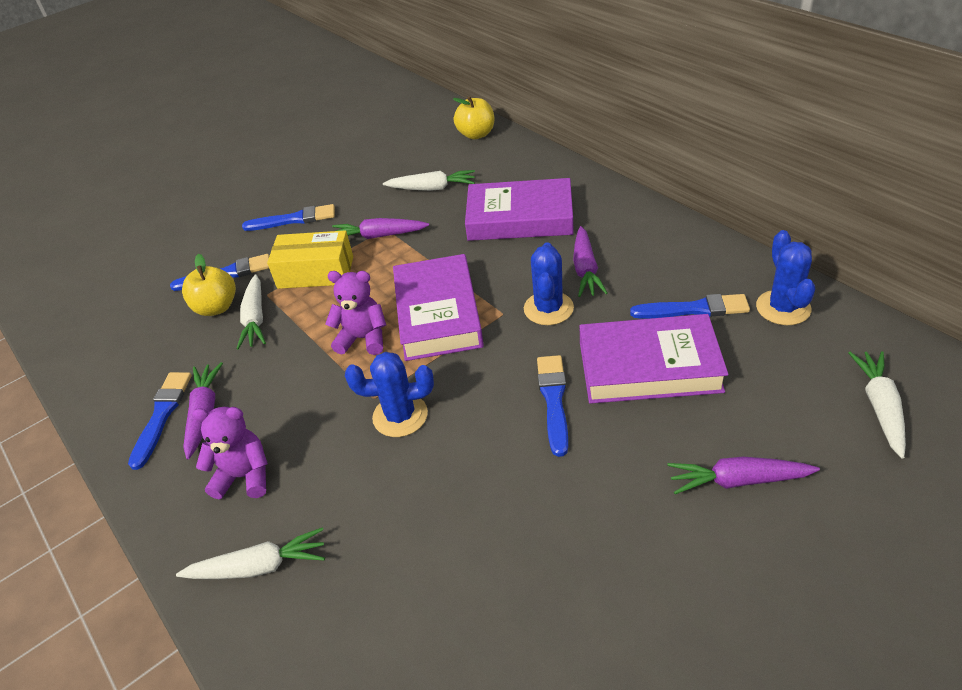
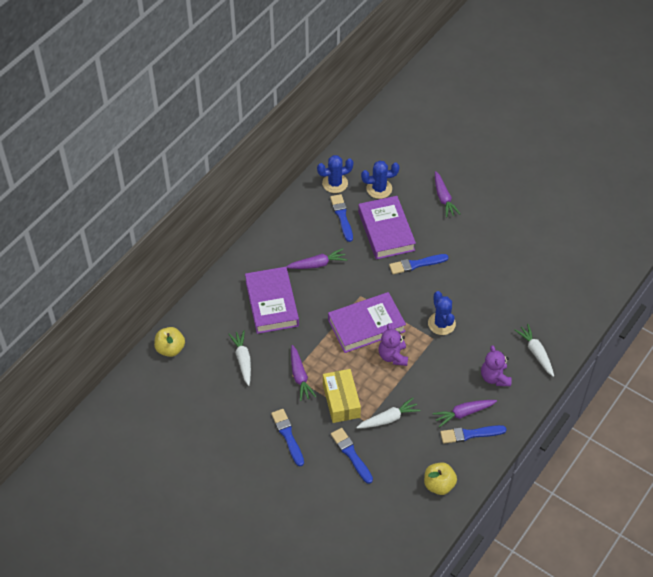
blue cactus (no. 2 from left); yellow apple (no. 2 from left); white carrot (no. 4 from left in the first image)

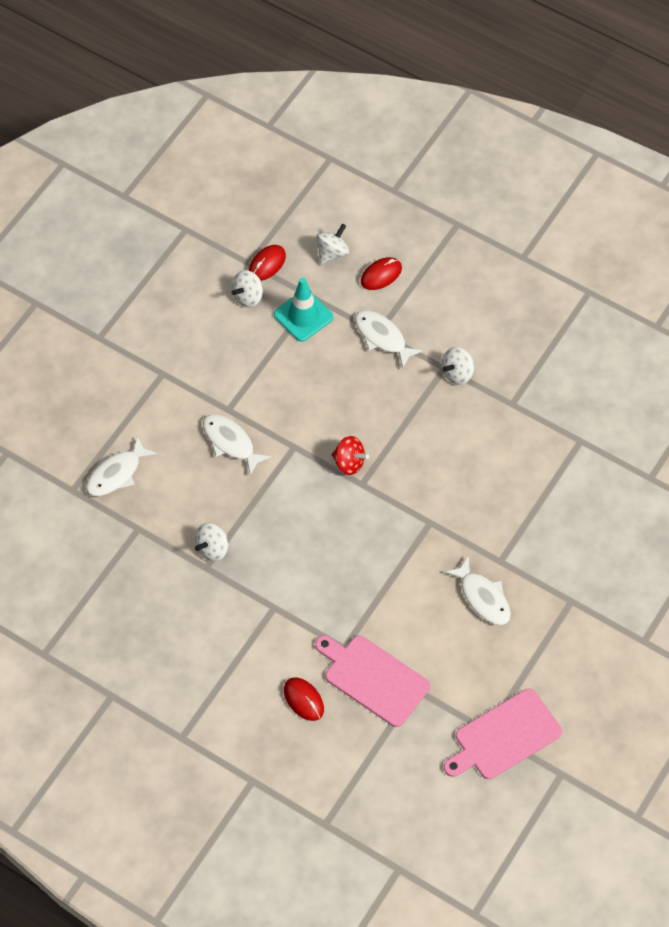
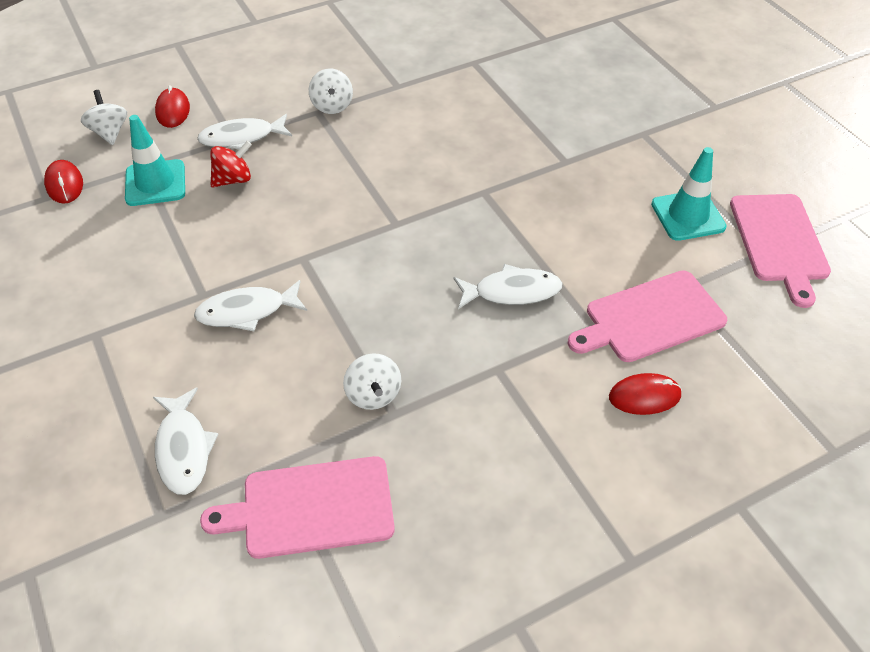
white spinning top (no. 2 from left in the first image); red spinning top; white fish (no. 4 from left); turquoise traffic cone (no. 2 from left); pink cutting board (no. 1 from left)

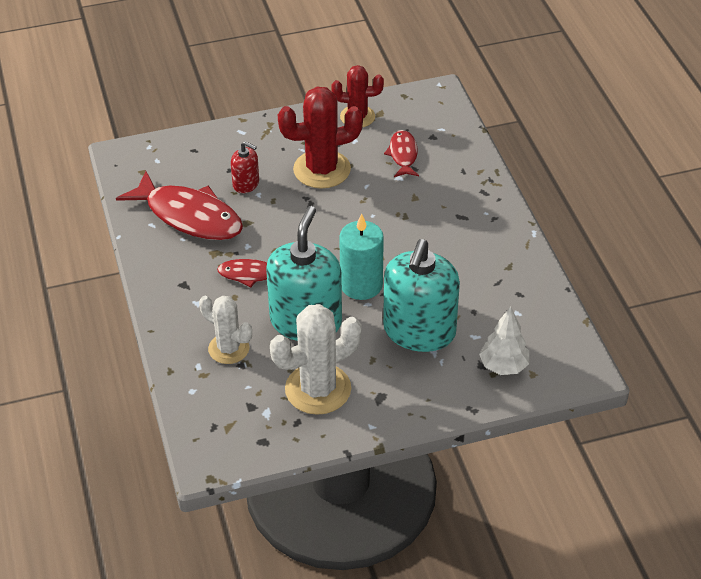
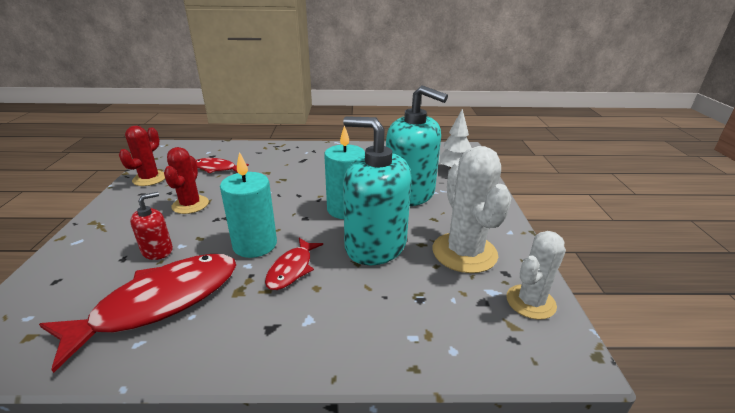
red cactus (no. 2 from left); white cactus (no. 2 from left); turquoise candle (no. 1 from left)

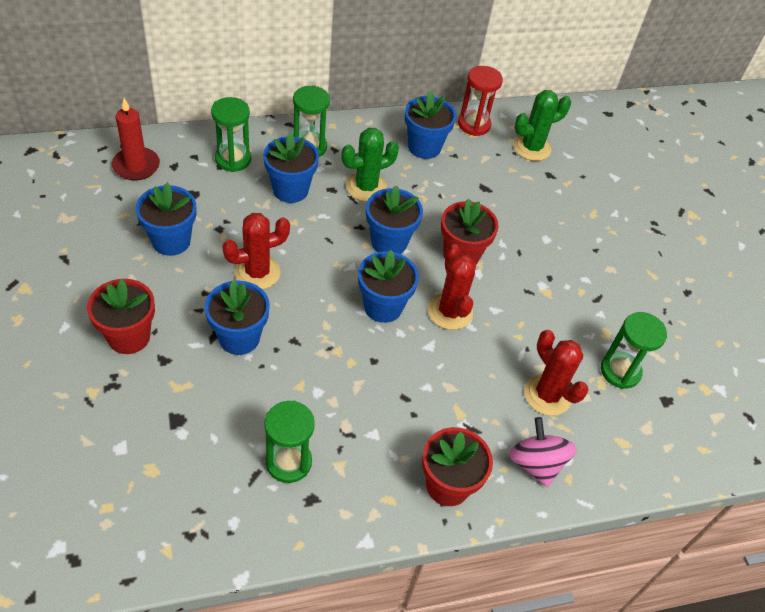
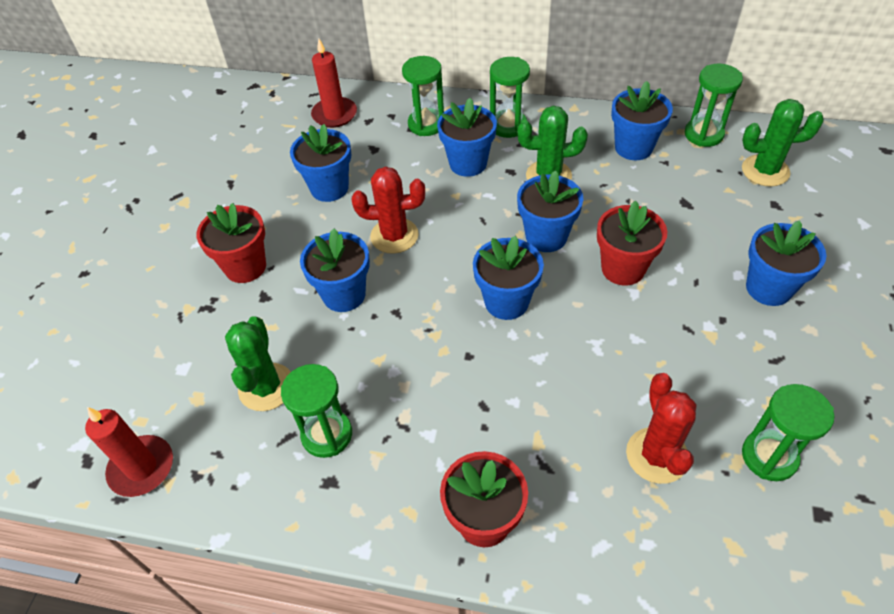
green hourglass (no. 4 from left); red cactus (no. 2 from left in the first image); pink spinning top; blue flower pot (no. 7 from left); green cactus (no. 1 from left); red candle (no. 1 from left)

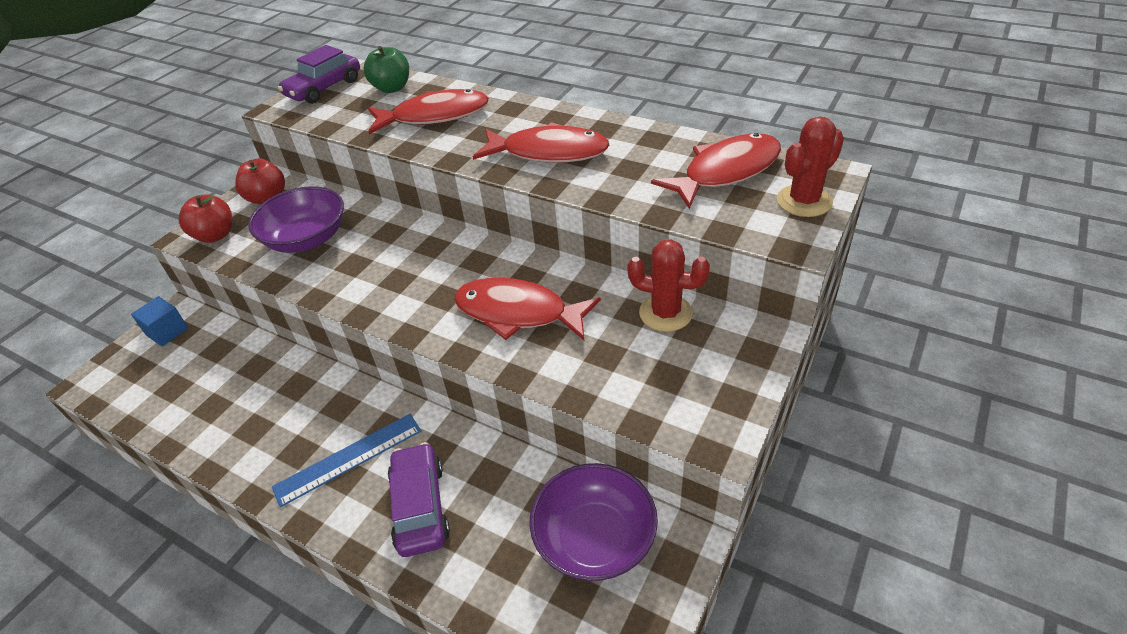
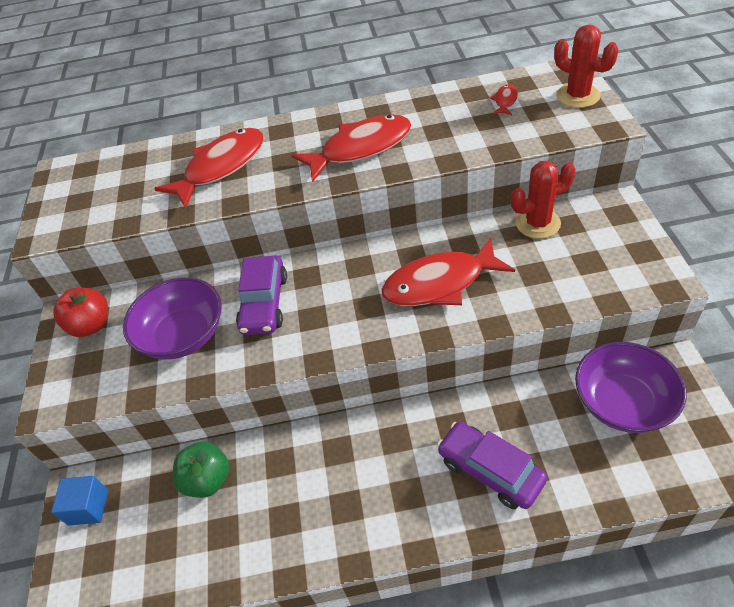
purple car (no. 1 from left); green apple; red cactus (no. 2 from left); red fish (no. 4 from left); red apple (no. 1 from left in the first image); blue ruler

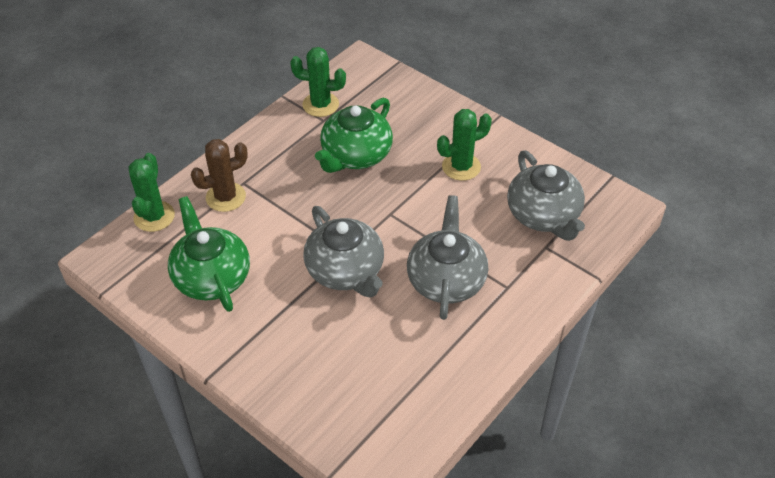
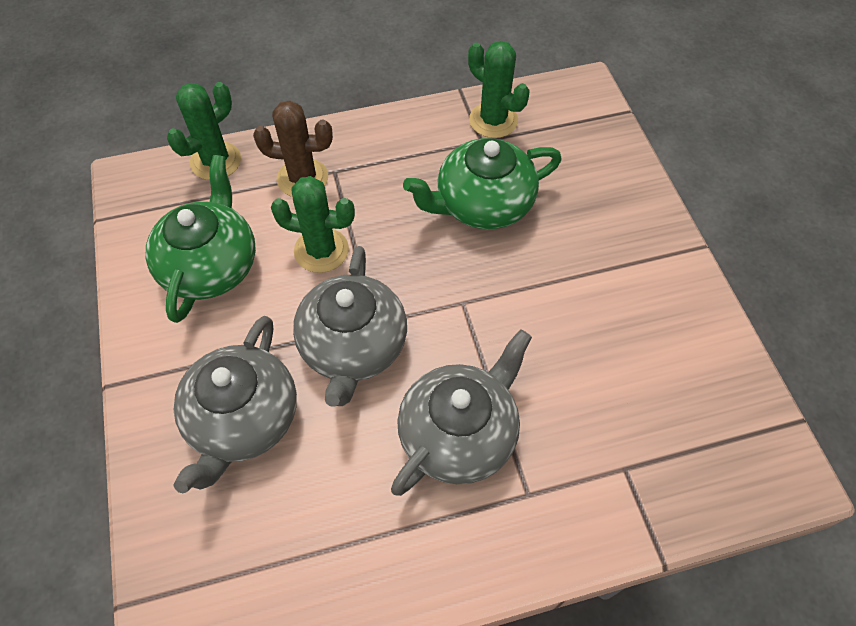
green cactus (no. 2 from left); grey teapot (no. 1 from left)

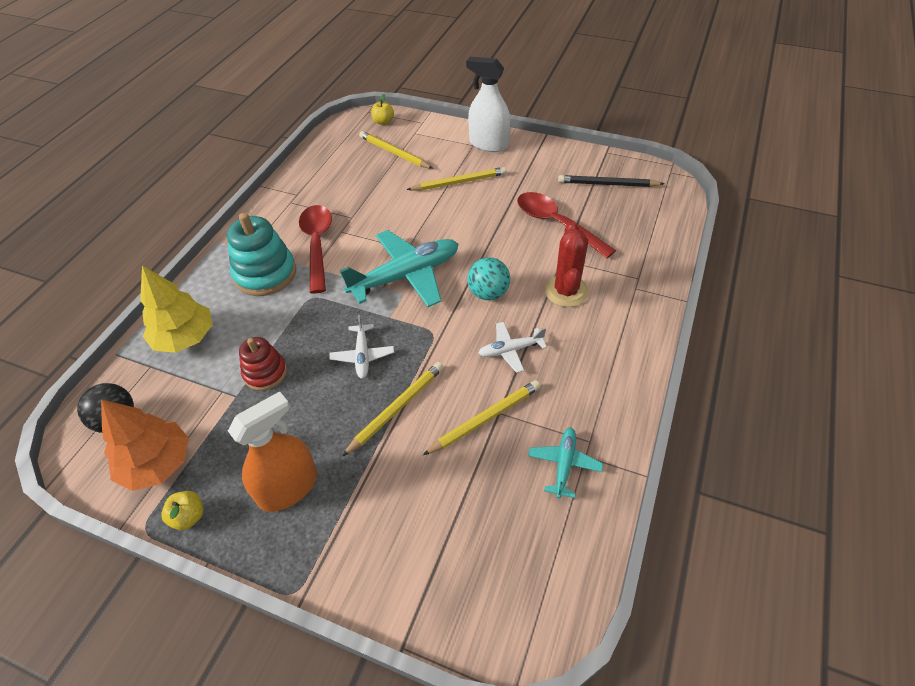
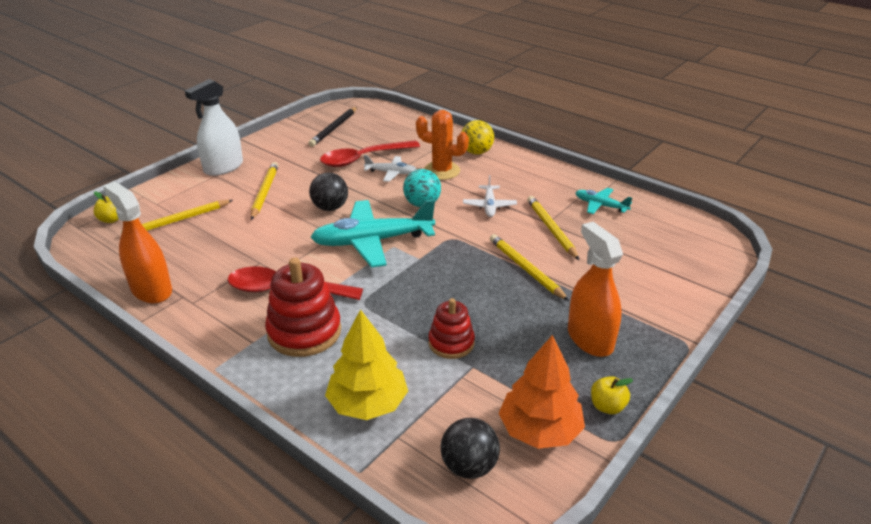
red stacking toy (no. 1 from left); orange cactus; turquoise plane (no. 1 from left); white plane (no. 1 from left); yellow ball; black ball (no. 1 from left); orange spray bottle (no. 1 from left)

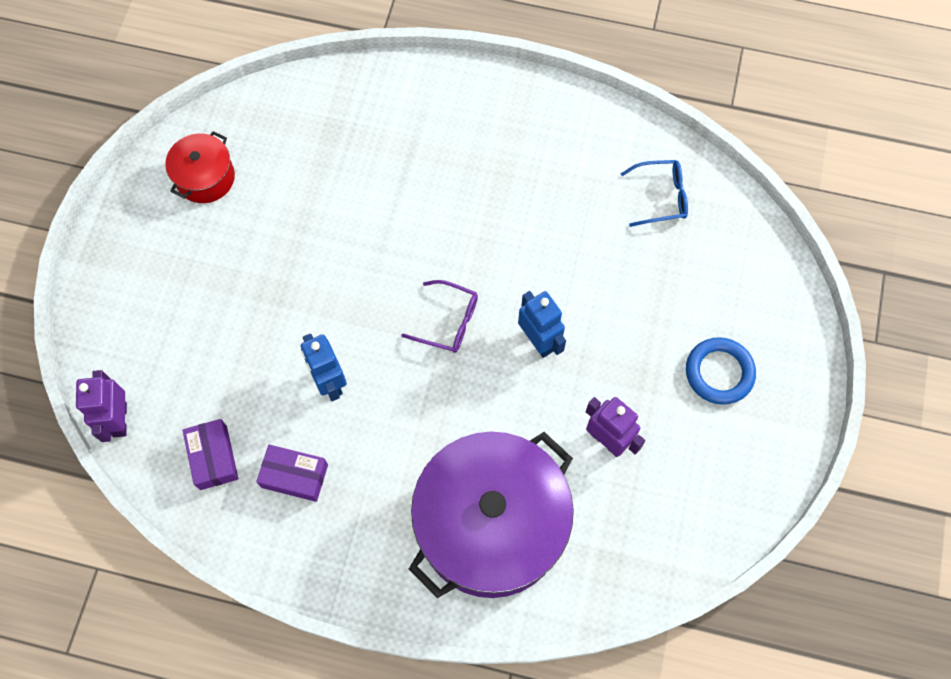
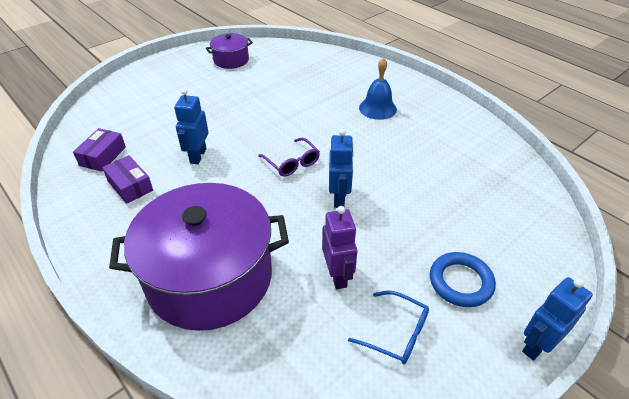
purple pot (no. 2 from left); blue glasses; purple robot (no. 1 from left in the first image); blue bell; blue robot (no. 3 from left)

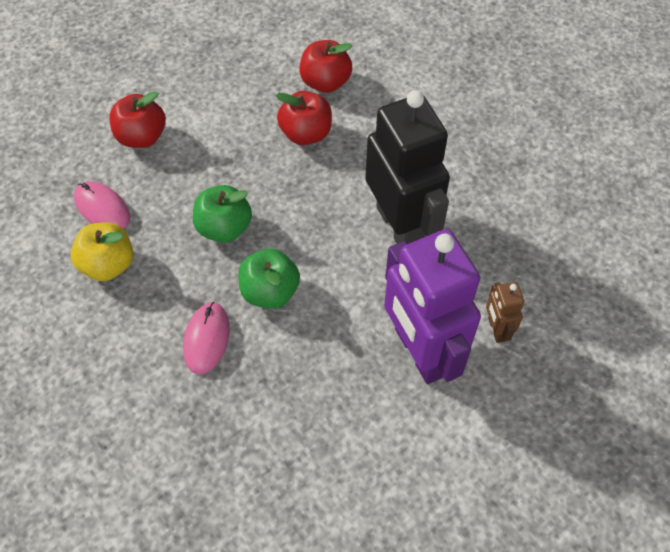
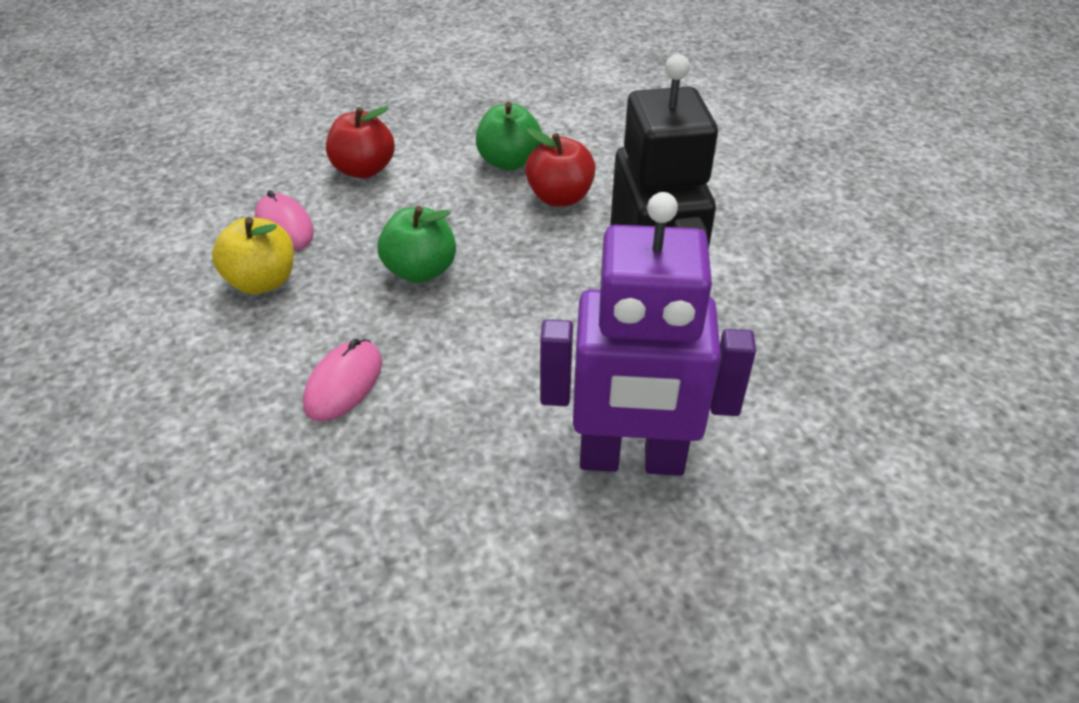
red apple (no. 3 from left in the first image); purple robot; green apple (no. 2 from left); brown robot

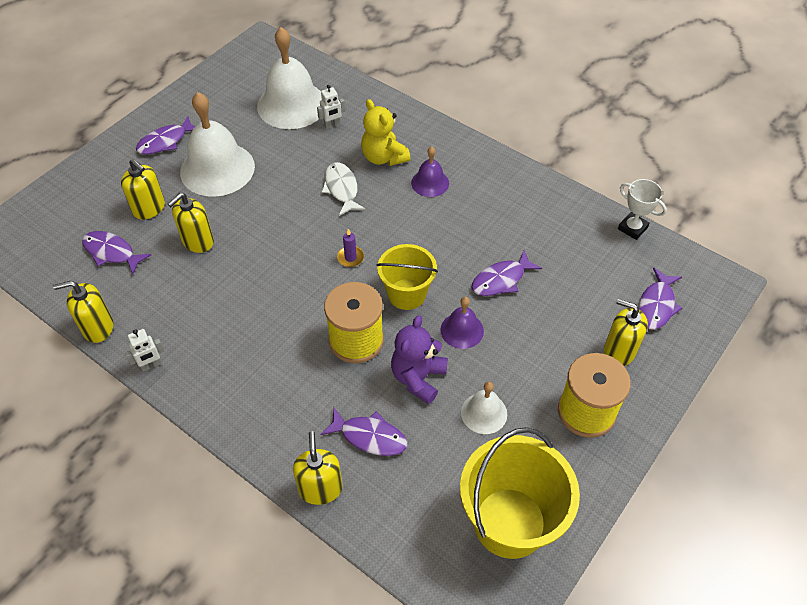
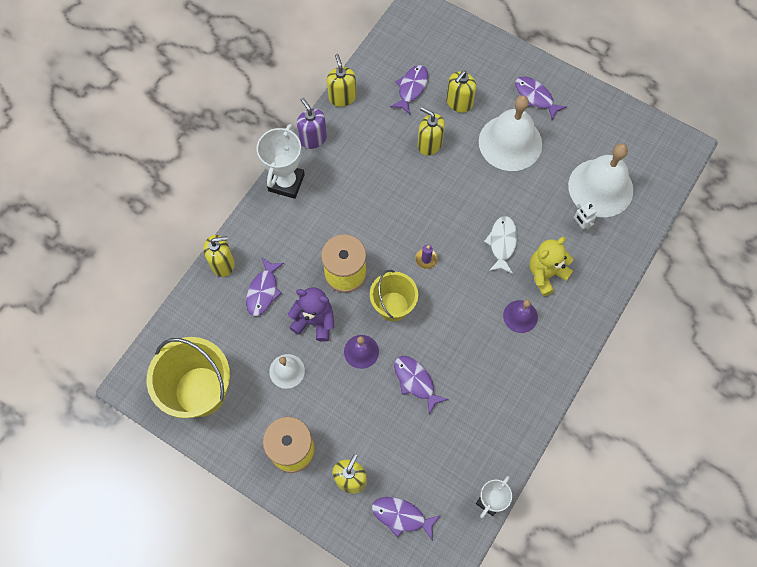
white fish; purple soap dispenser; white trophy (no. 1 from left)

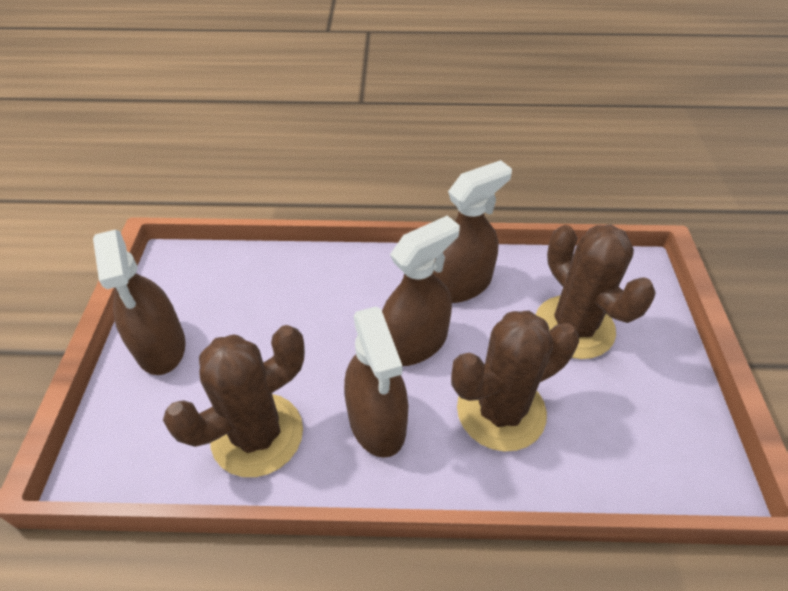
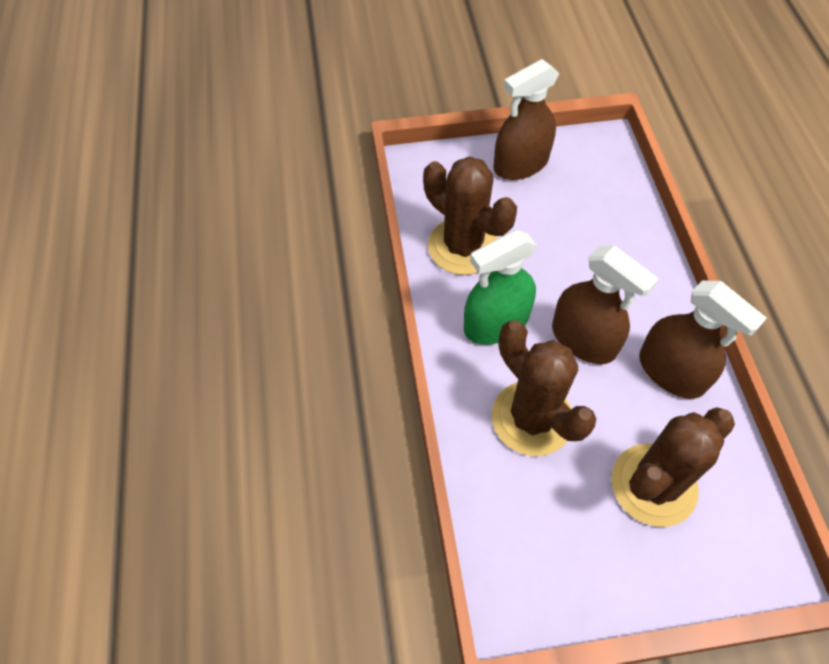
green spray bottle

